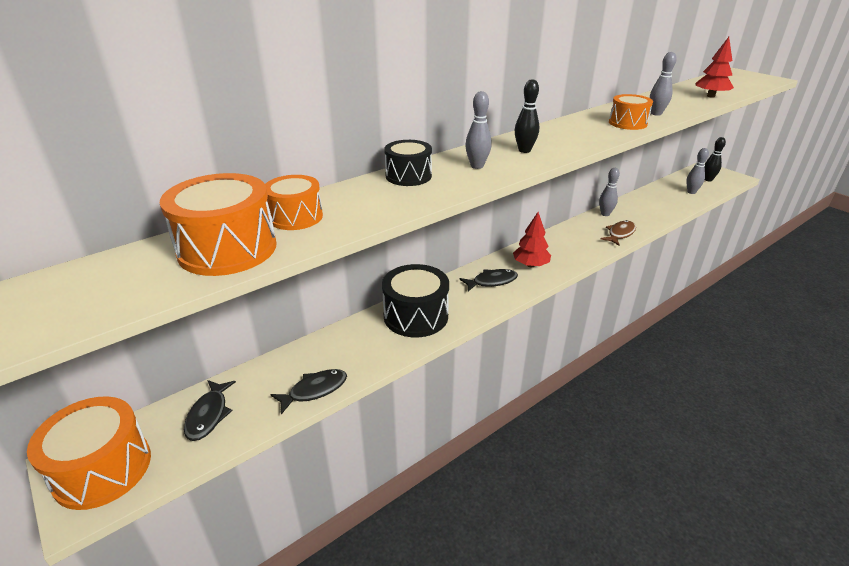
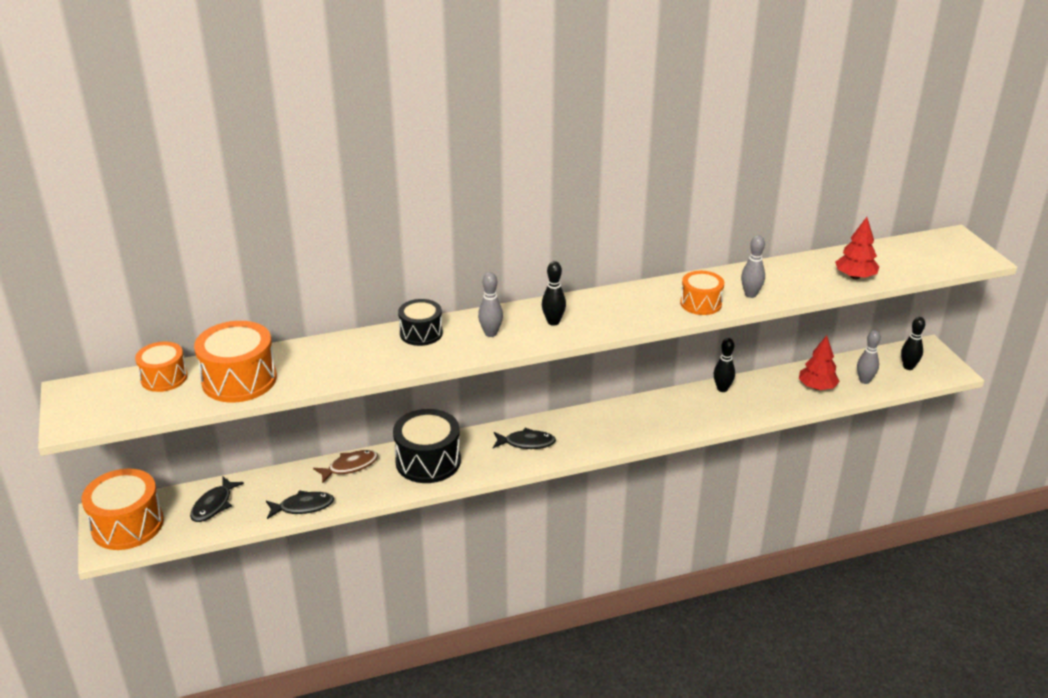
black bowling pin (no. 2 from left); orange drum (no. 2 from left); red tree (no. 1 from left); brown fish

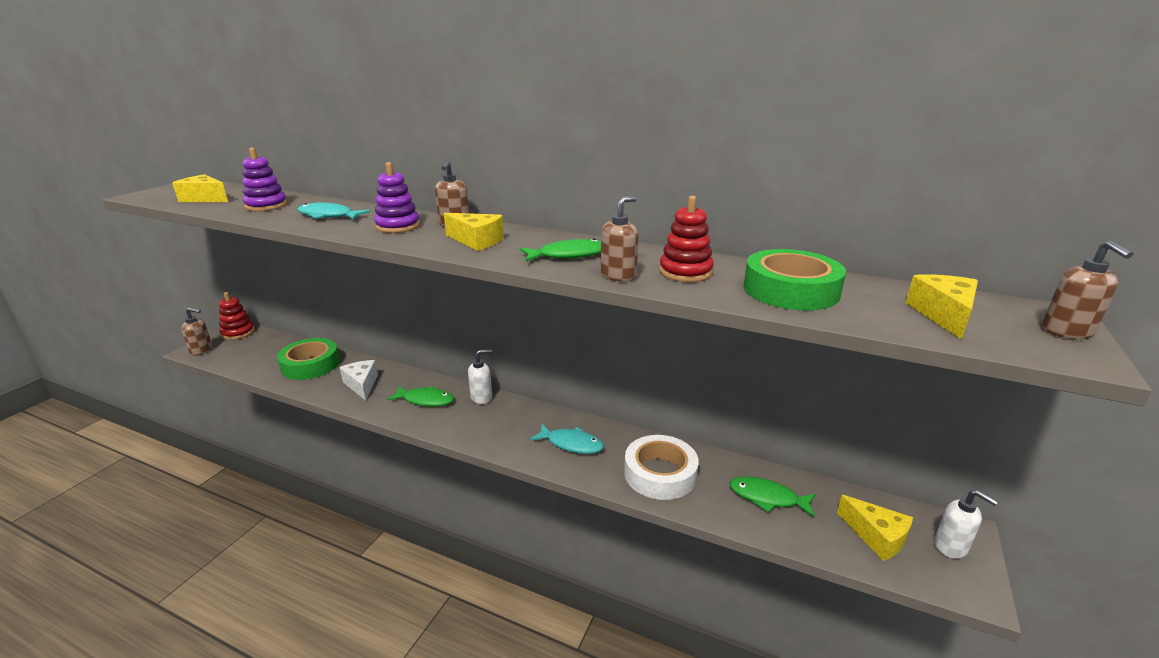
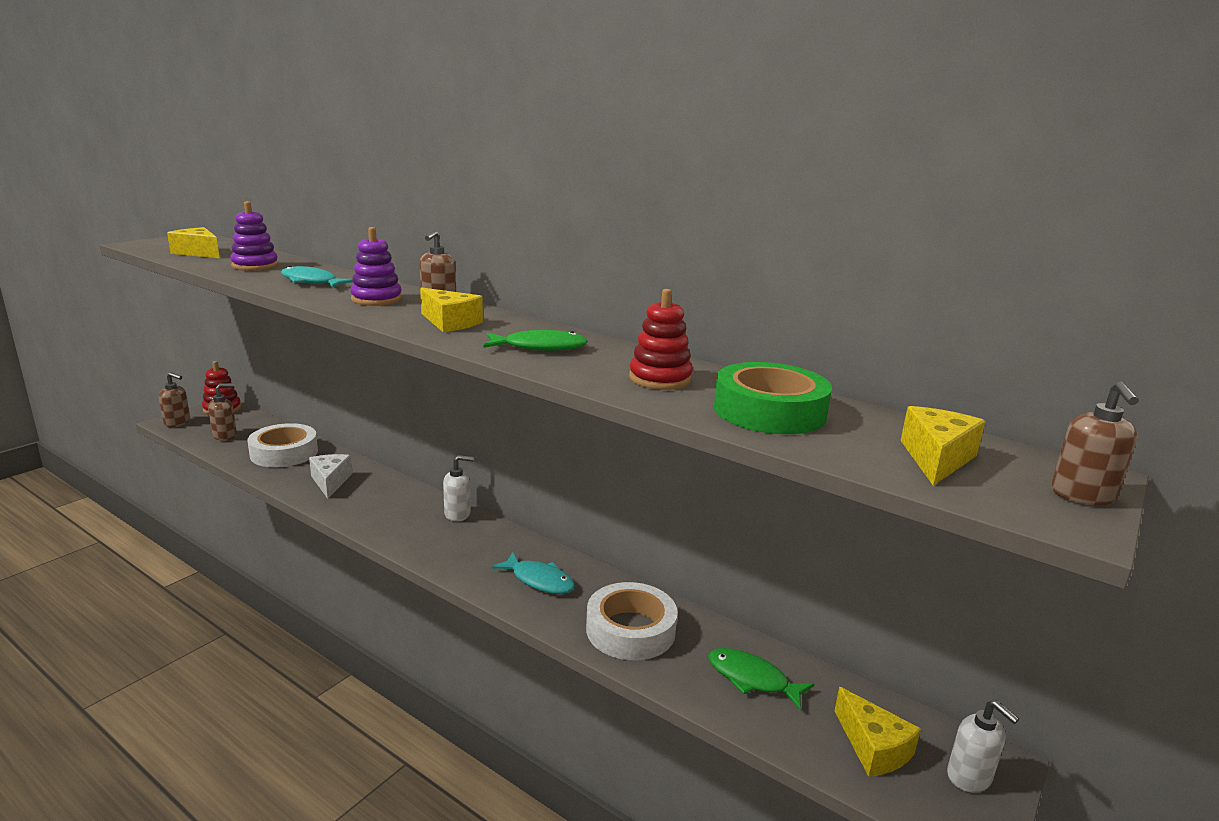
brown soap dispenser (no. 2 from left); white tape (no. 1 from left); green fish (no. 1 from left in the first image)

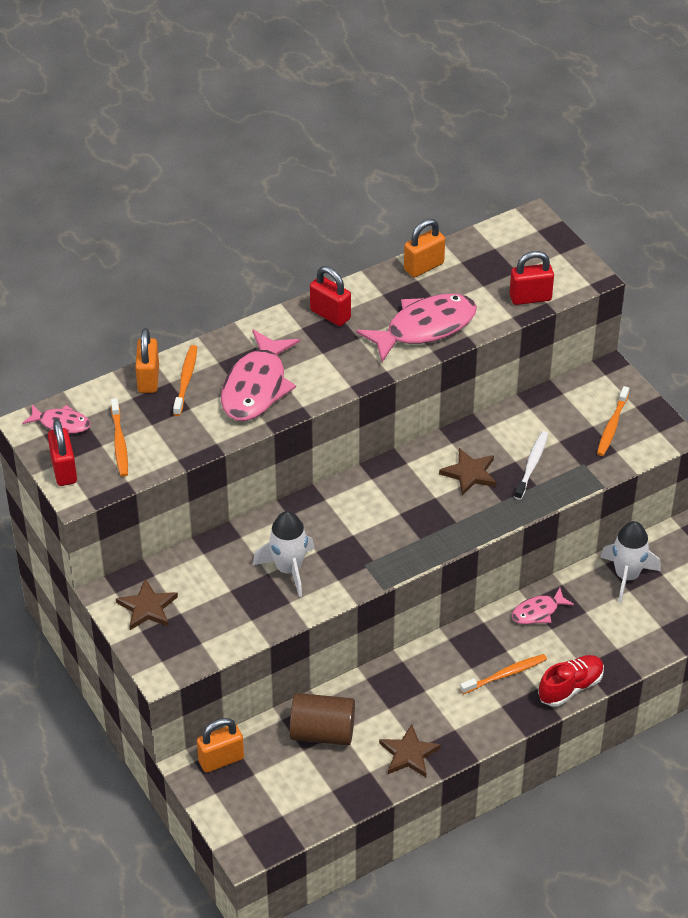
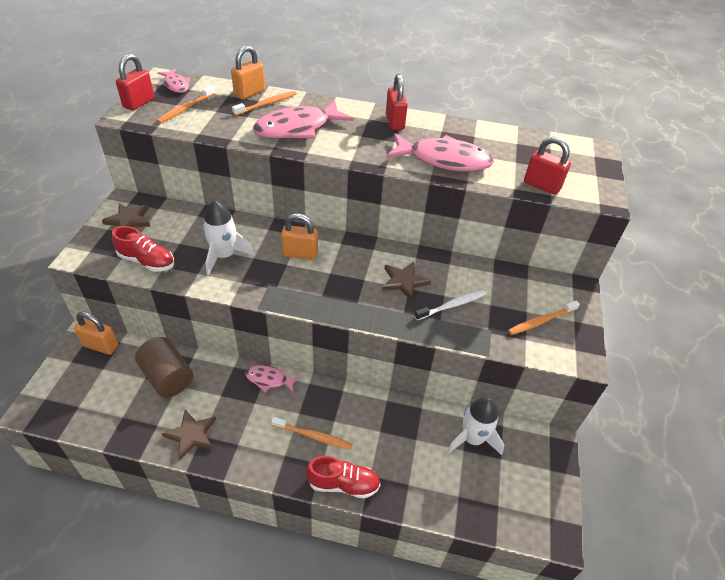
orange padlock (no. 3 from left); pink fish (no. 2 from left); red shoe (no. 1 from left)

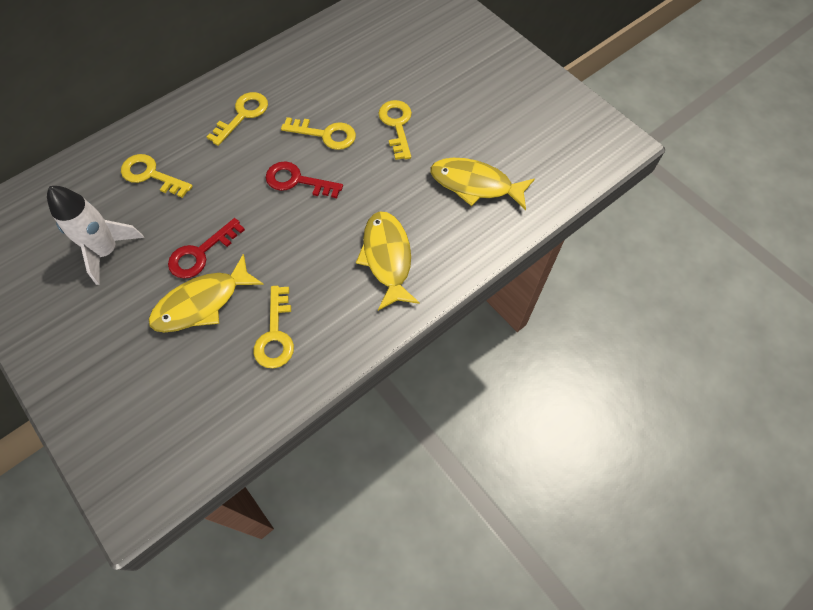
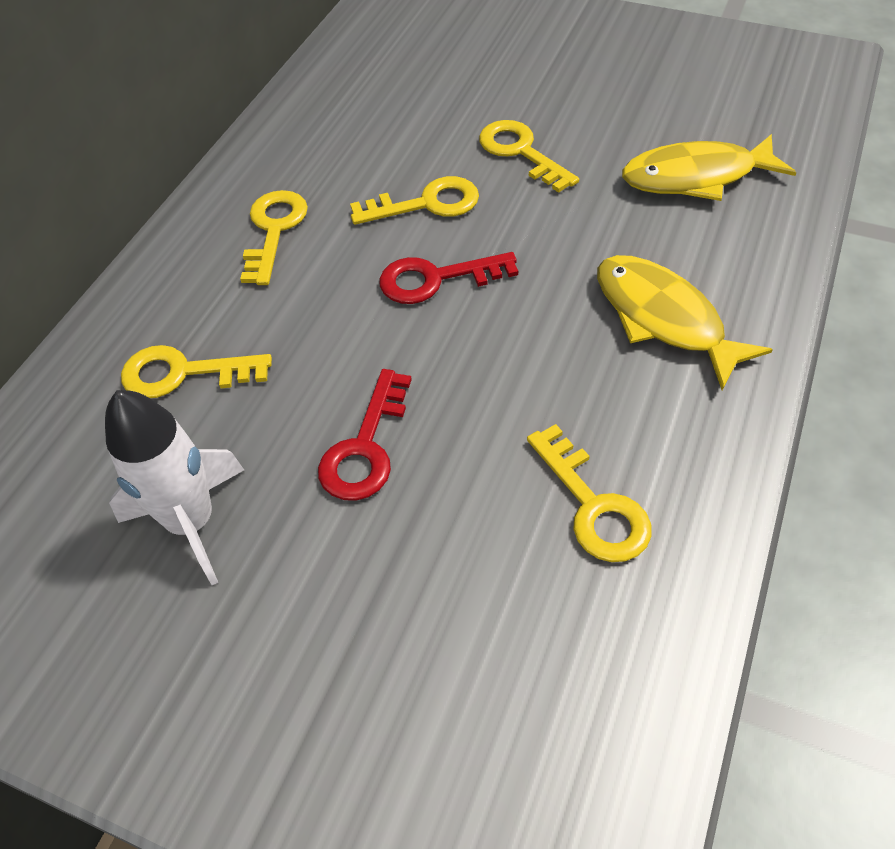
yellow fish (no. 1 from left in the first image)

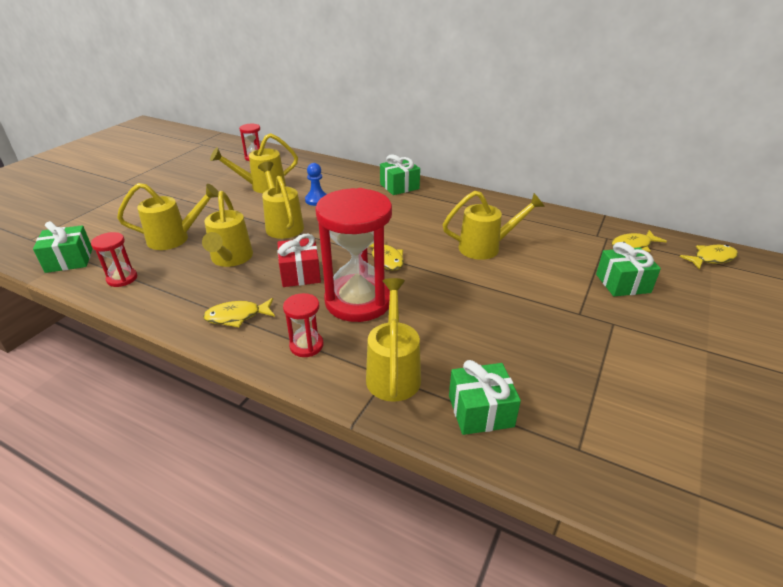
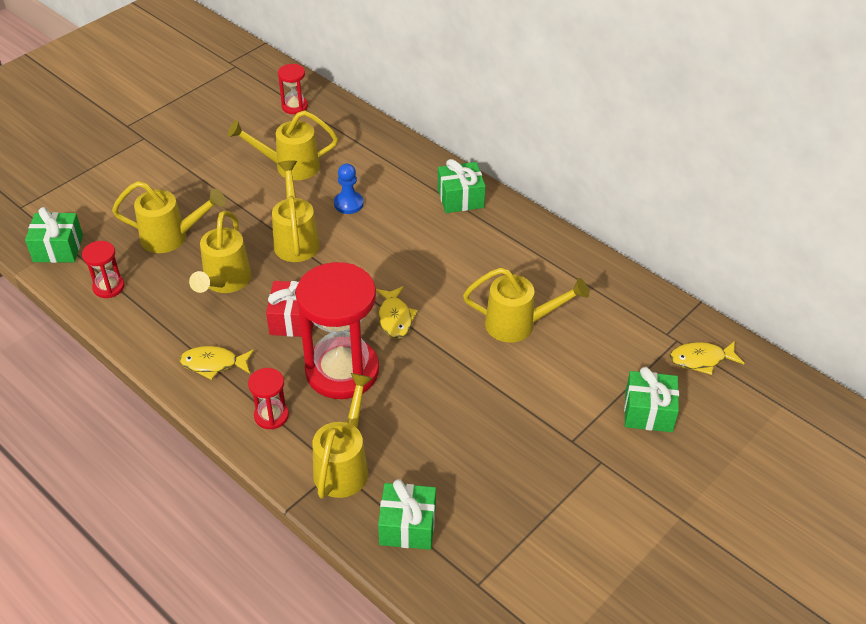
yellow fish (no. 4 from left in the first image)

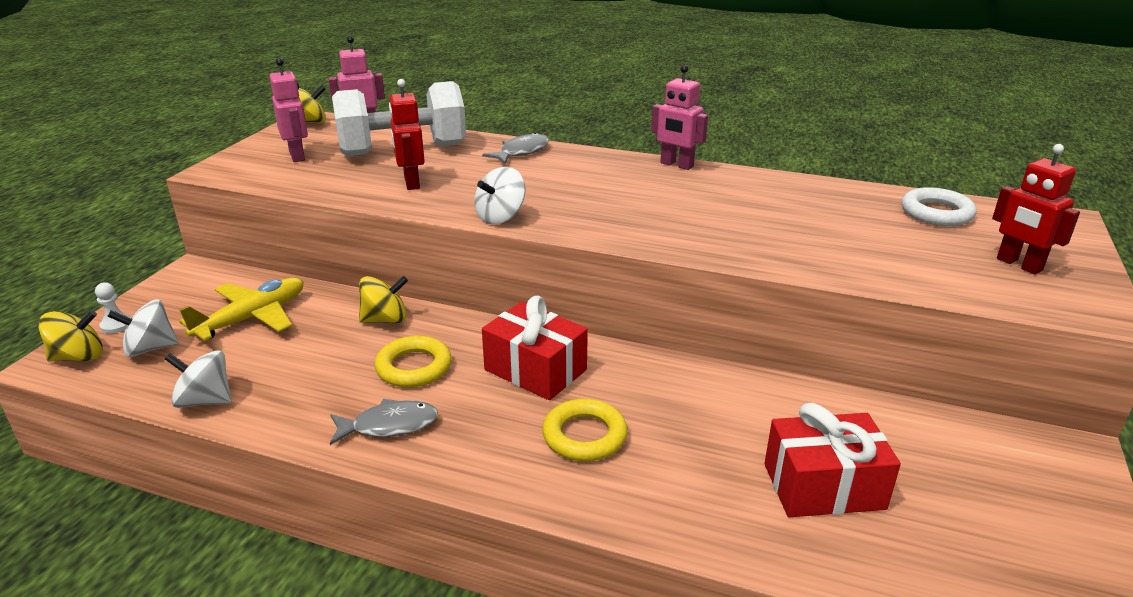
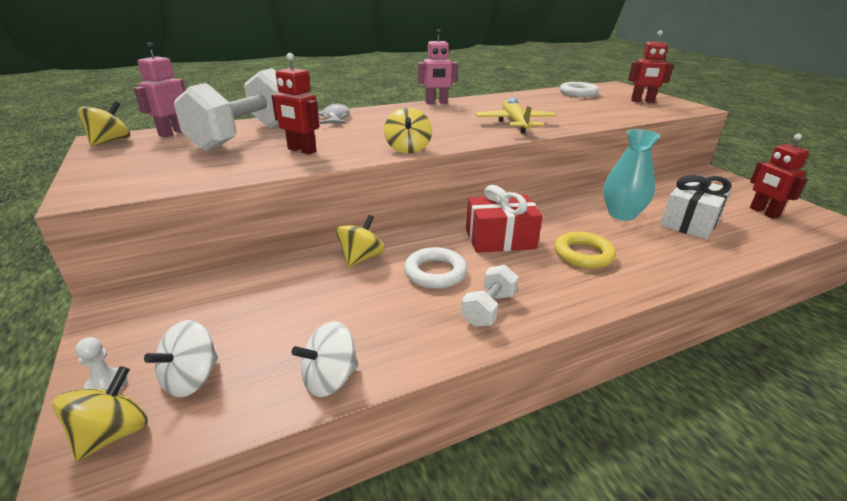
pink robot (no. 1 from left in the first image); yellow spinning top (no. 4 from left); yellow plane; white ring (no. 1 from left); white dumbbell (no. 2 from left); white gift; turquoise vase; red robot (no. 3 from left)

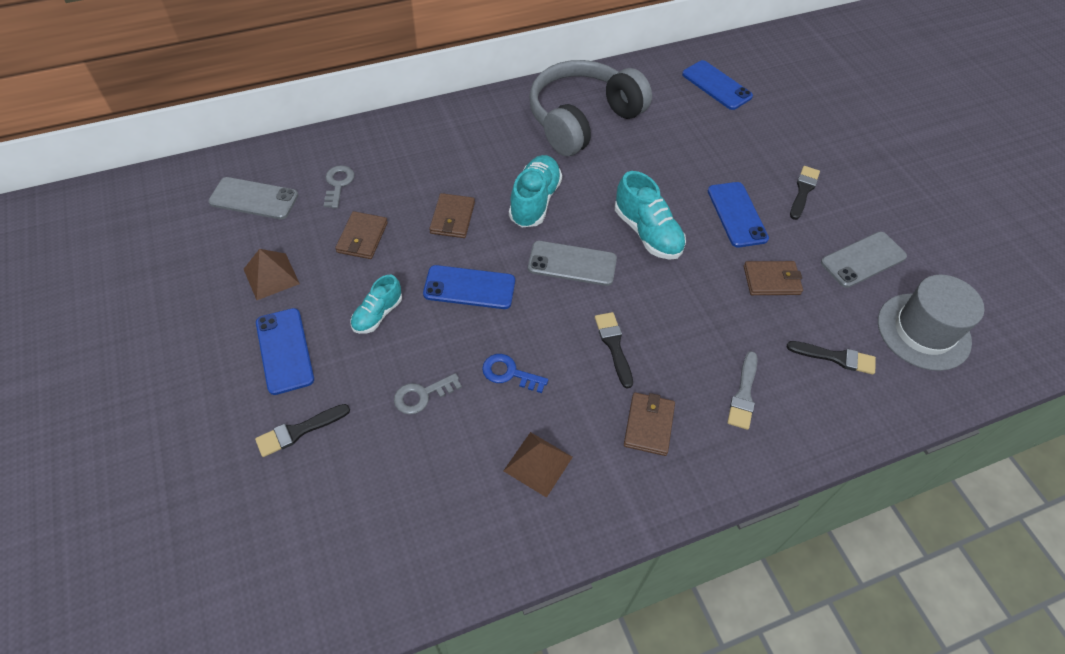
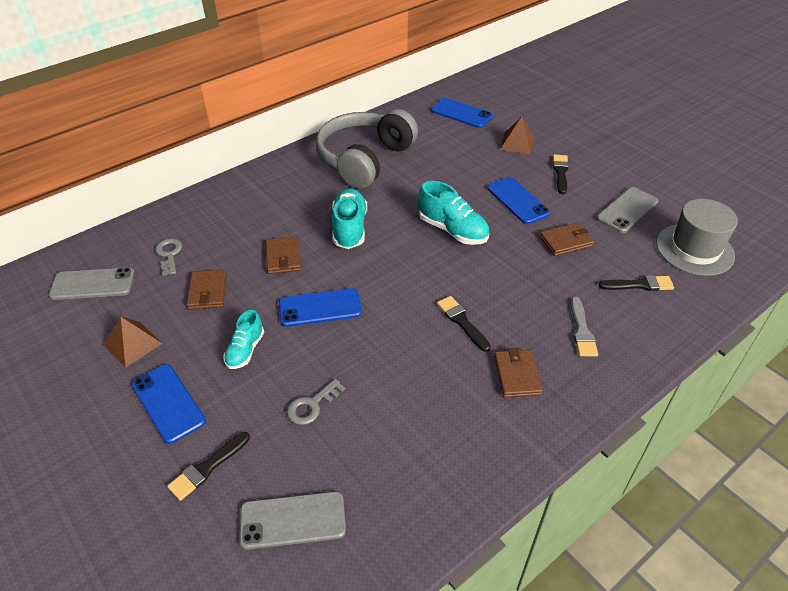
grey phone (no. 2 from left); blue key; brown pyramid (no. 2 from left)

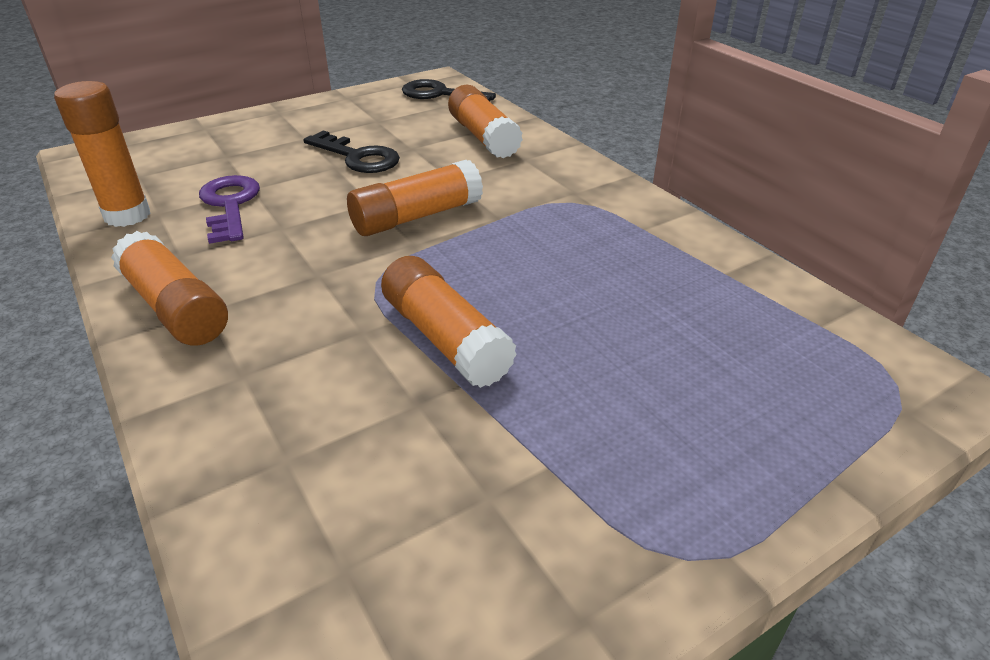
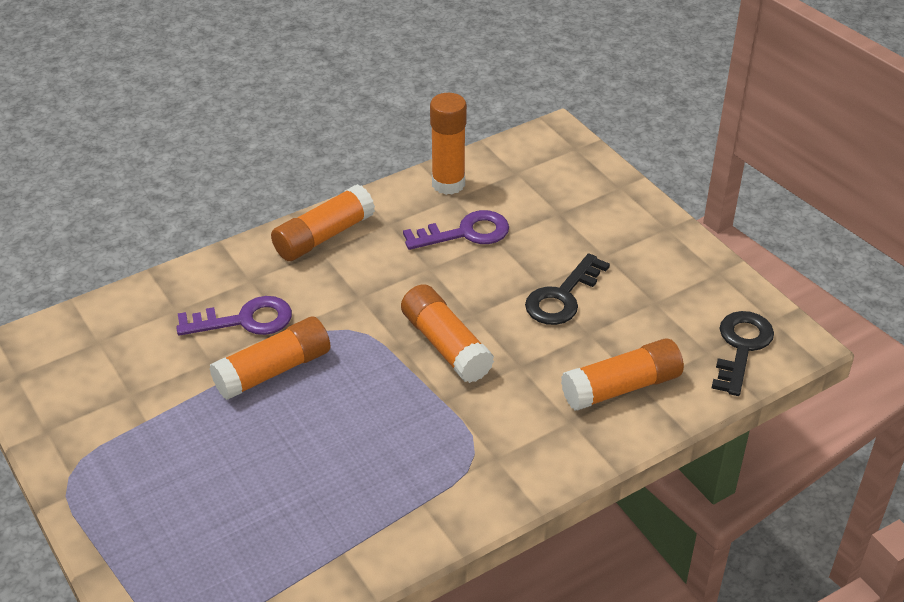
purple key (no. 1 from left)

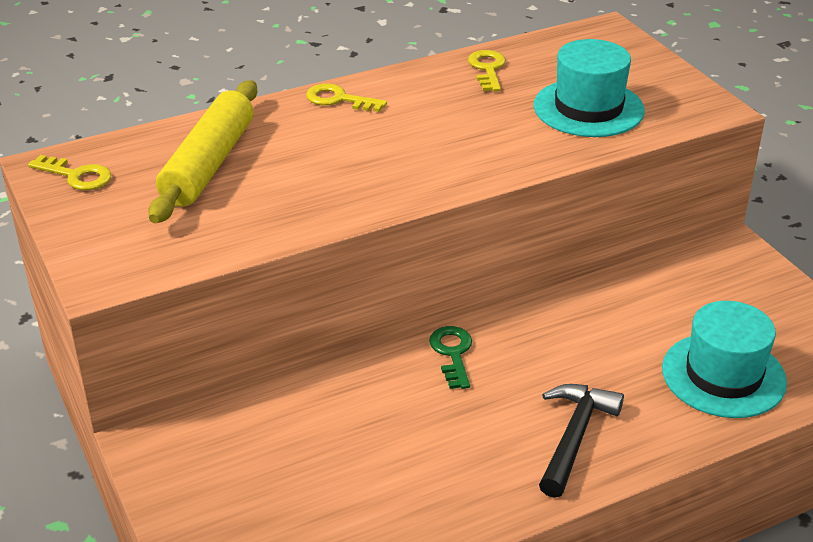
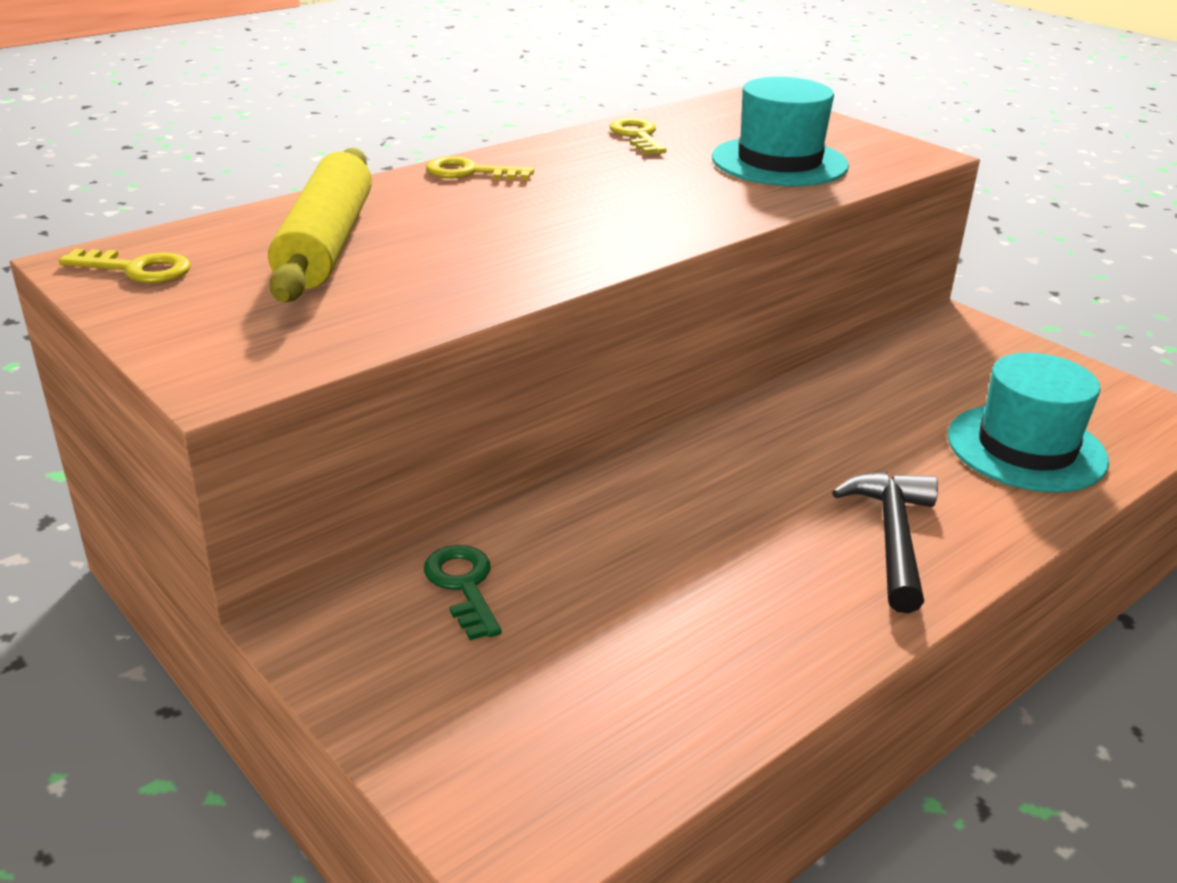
green key

